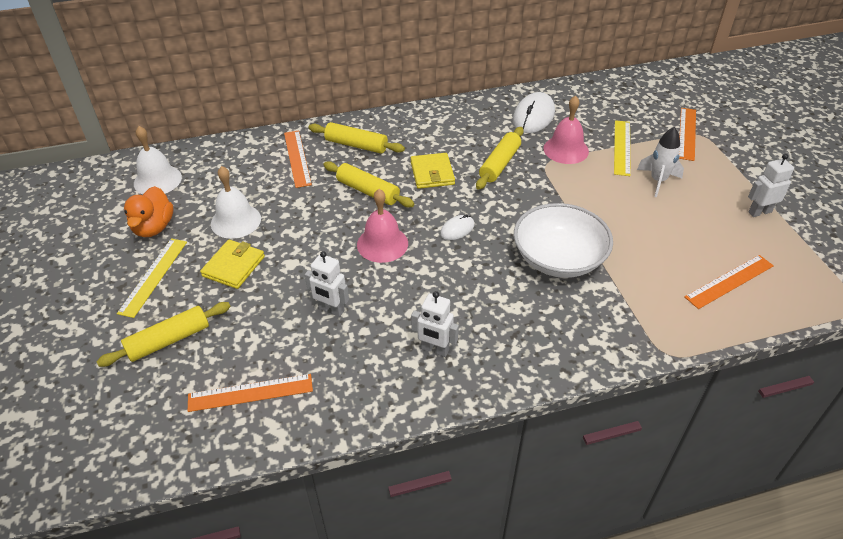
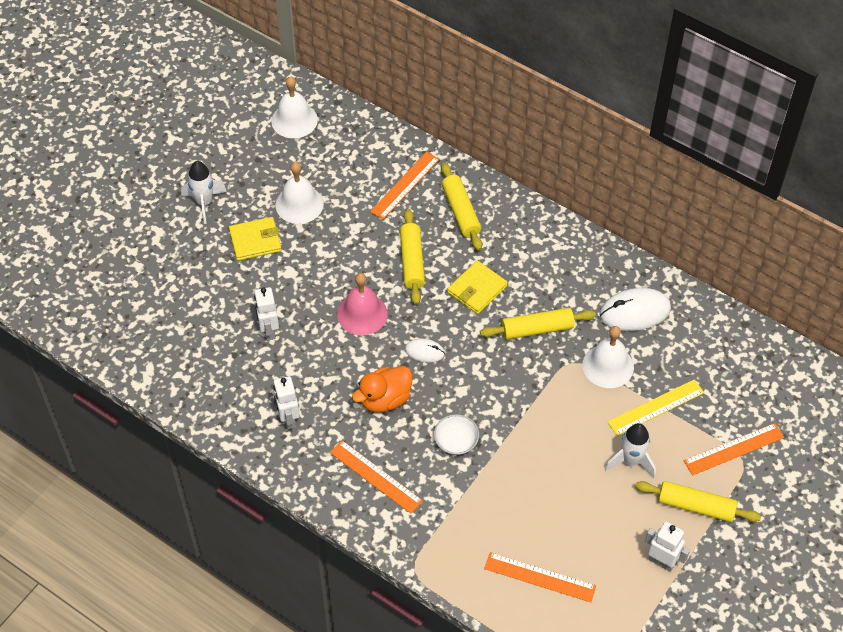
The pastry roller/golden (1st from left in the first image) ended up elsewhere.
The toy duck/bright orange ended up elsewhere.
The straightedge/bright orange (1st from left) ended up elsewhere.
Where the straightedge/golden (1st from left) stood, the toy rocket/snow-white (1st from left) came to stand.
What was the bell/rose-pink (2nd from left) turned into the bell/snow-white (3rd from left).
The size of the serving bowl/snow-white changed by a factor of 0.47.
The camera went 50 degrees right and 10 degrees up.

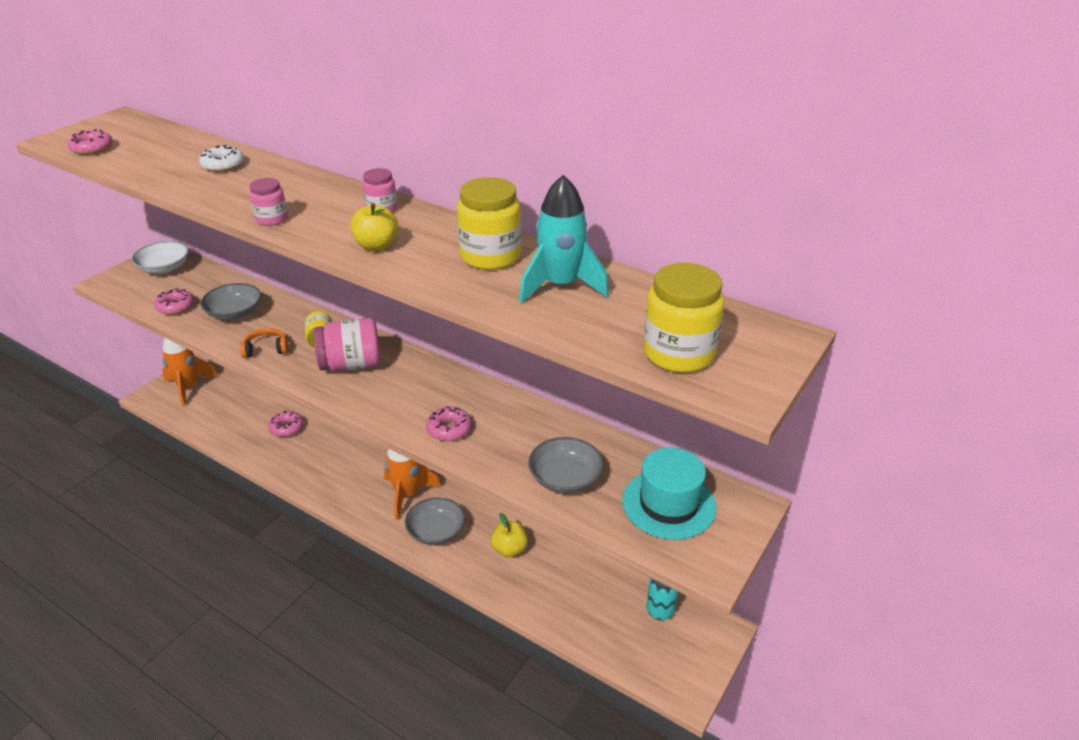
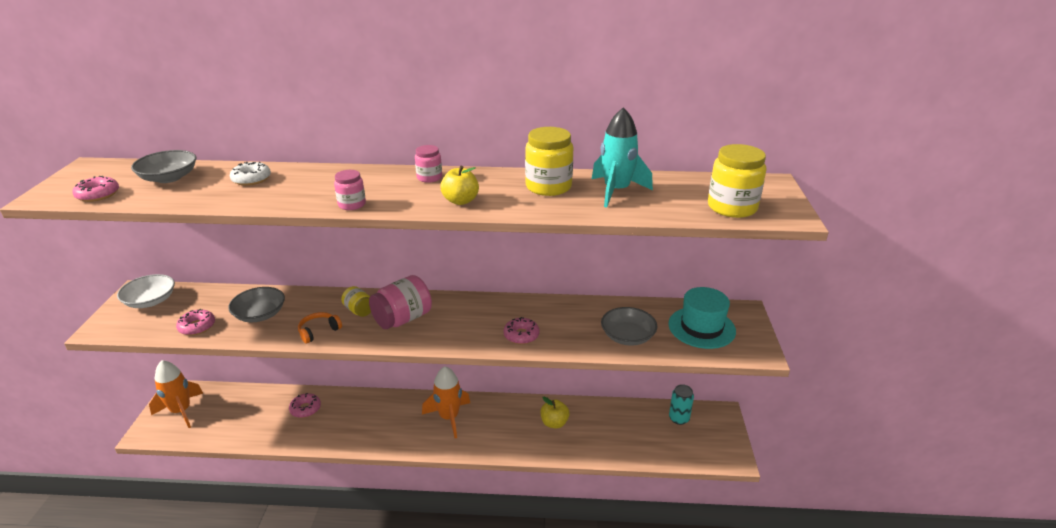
The serving bowl/ash-grey (2nd from left in the first image) ended up elsewhere.
The camera went 30 degrees left and 5 degrees down.

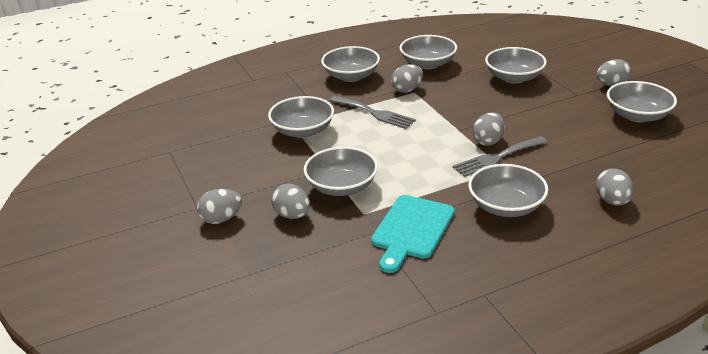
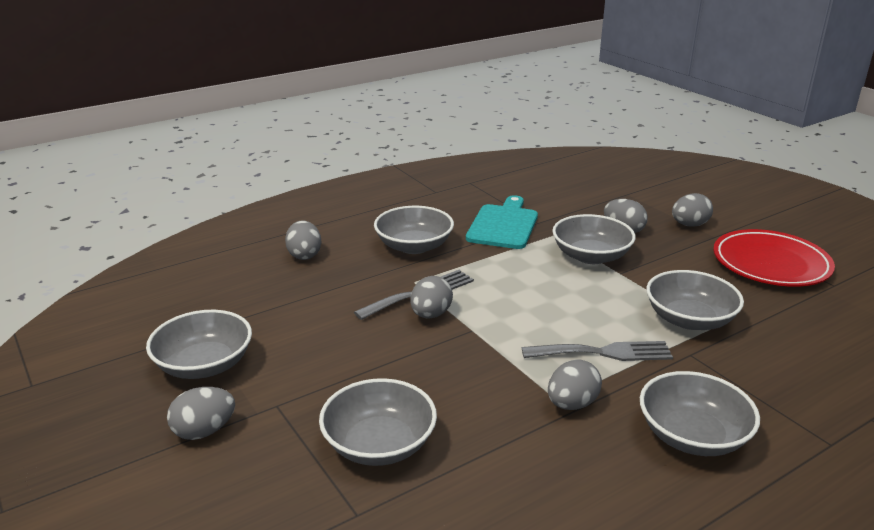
The second view lost the serving bowl/ash-grey (4th from left).
The second view gained the plate/red.
The fork/ash-grey (1st from left in the first image) ended up facing another way, 150 degrees clockwise from before.
The camera went 170 degrees right and 5 degrees down.

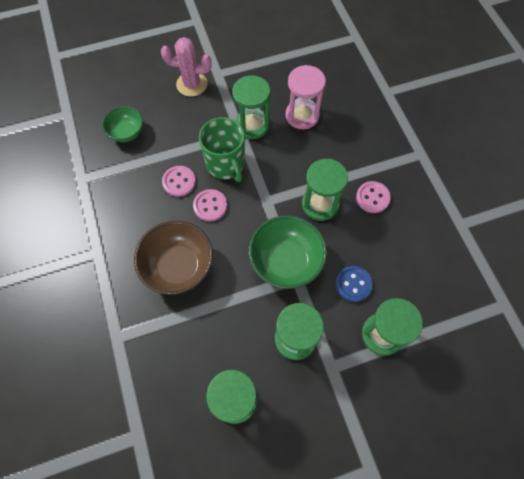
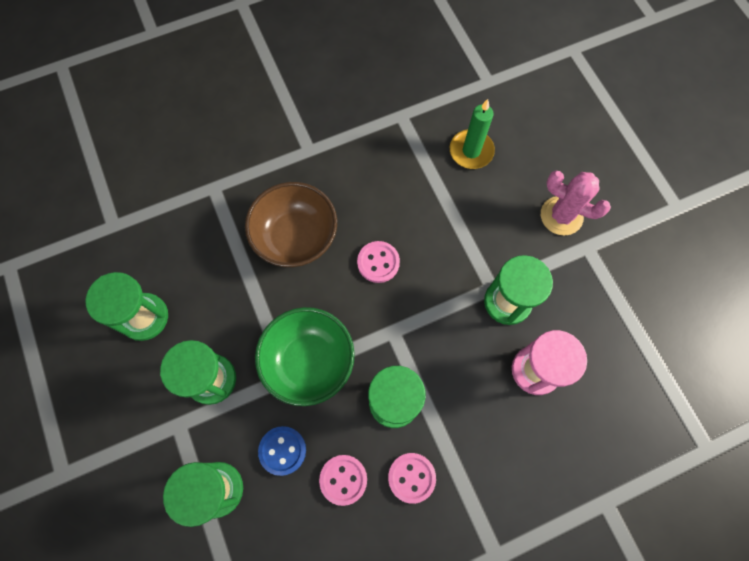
The second view lost the tea mug/green.
The button/rose-pink (1st from left) ended up elsewhere.
Where the serving bowl/green (1st from left) stood, the candle/green came to stand.
The prickly plant/rose-pink ended up facing another way, 60 degrees counterclockwise from before.
The camera went 85 degrees right and 5 degrees up.

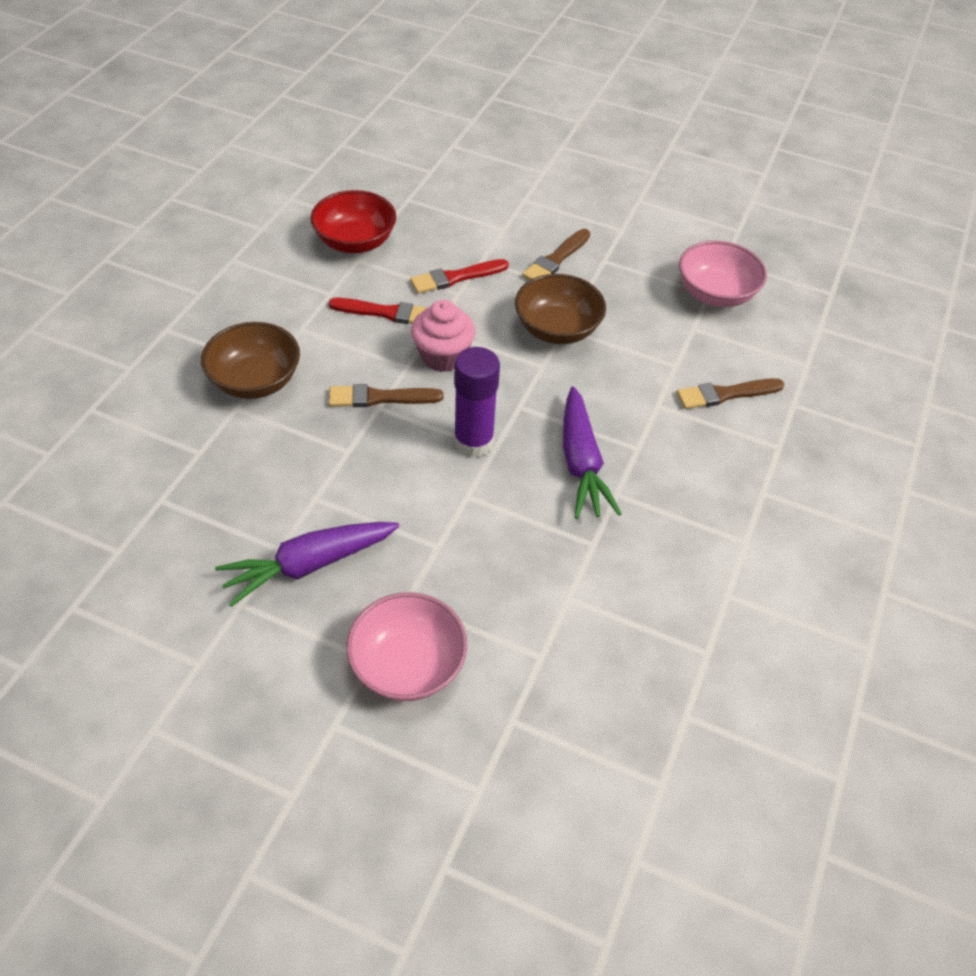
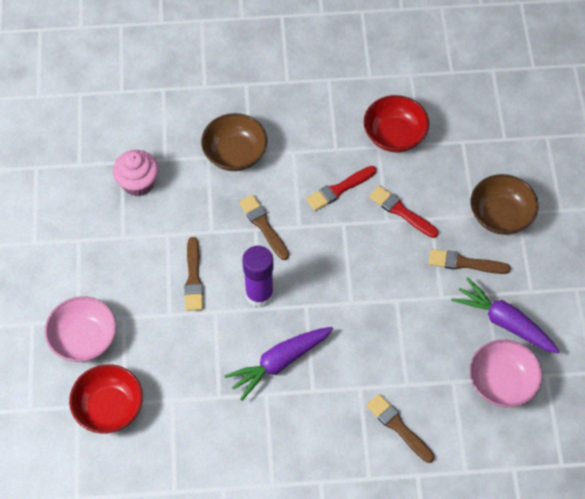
The second view gained the serving bowl/red (1st from left).
The second view gained the paint brush/dark brown (1st from left).
The carrot/royal purple (1st from left in the first image) ended up elsewhere.
The fairy cake/rose-pink ended up elsewhere.
The serving bowl/dark brown (2nd from left) ended up elsewhere.
The paint brush/red (1st from left) ended up facing another way, 75 degrees clockwise from before.
The camera went 65 degrees right and 10 degrees up.

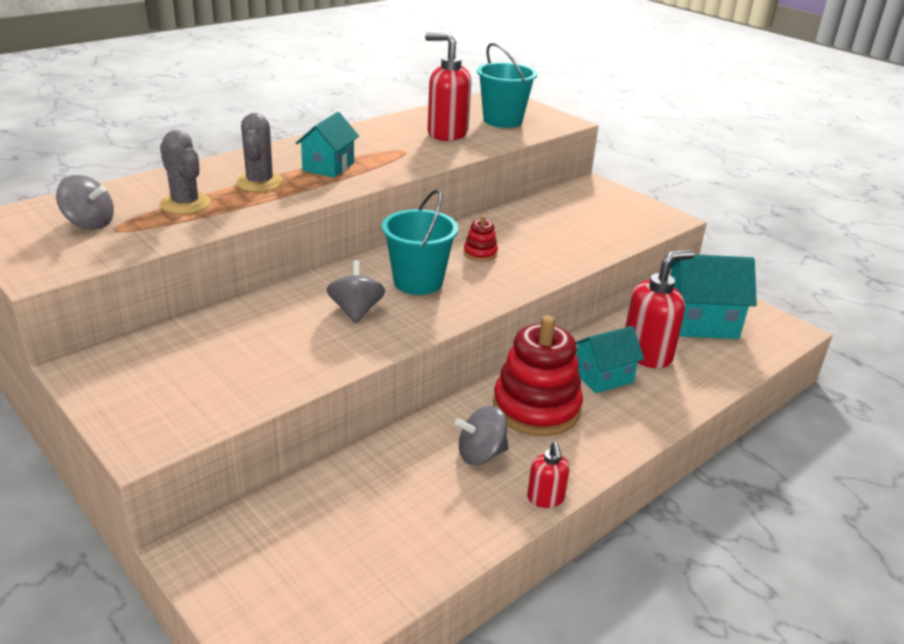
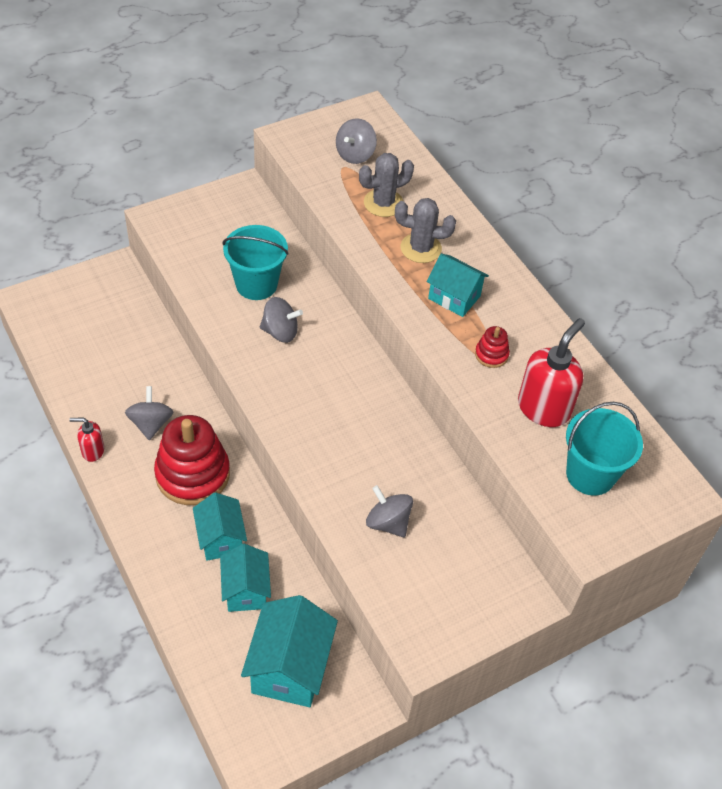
The second view gained the whirligig/ash-grey (4th from left).
The bucket/aqua (1st from left) ended up elsewhere.
The stacking rings/red (1st from left in the first image) ended up elsewhere.
Where the pump bottle/red (3rd from left) stood, the cottage/aqua (2nd from left) came to stand.
The camera went 100 degrees right and 20 degrees up.

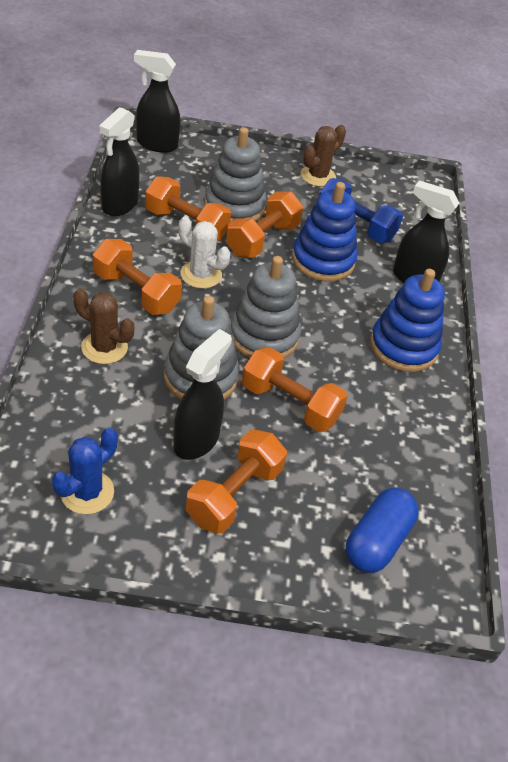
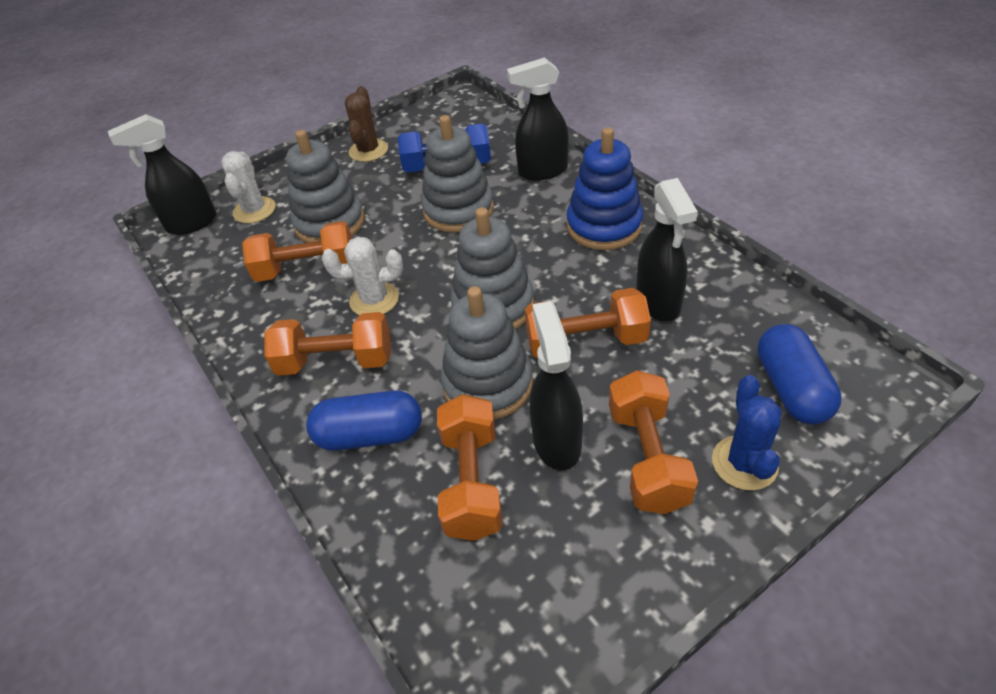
The second view gained the prickly plant/snow-white (1st from left).
The prickly plant/cobalt ended up elsewhere.
The spray cleaner/black (1st from left in the first image) ended up elsewhere.
The dumbbell/bright orange (4th from left in the first image) ended up elsewhere.
Where the prickly plant/dark brown (1st from left) stood, the pill shape/cobalt (1st from left) came to stand.
What was the stacking rings/cobalt (1st from left) turned into the stacking rings/ash-grey (2nd from left).
The camera went 30 degrees left and 0 degrees up.

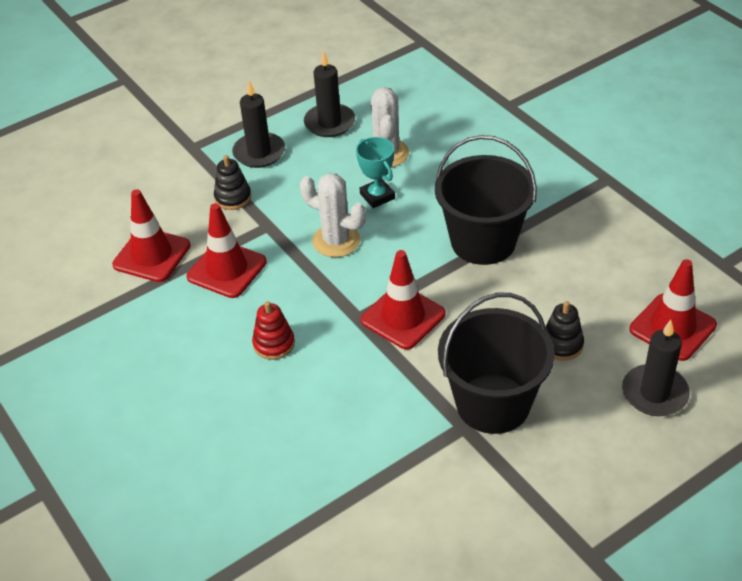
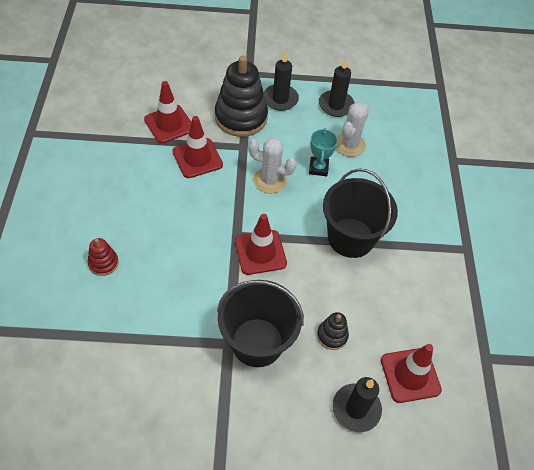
The stacking rings/red ended up elsewhere.
The prickly plant/snow-white (1st from left) ended up facing another way, 45 degrees counterclockwise from before.
The size of the stacking rings/black (1st from left) changed by a factor of 2.12.
The camera went 30 degrees right and 10 degrees up.

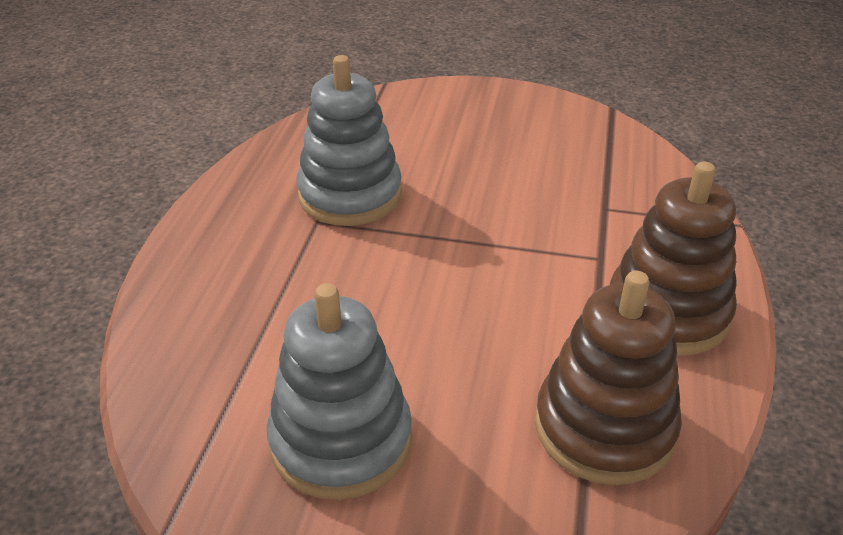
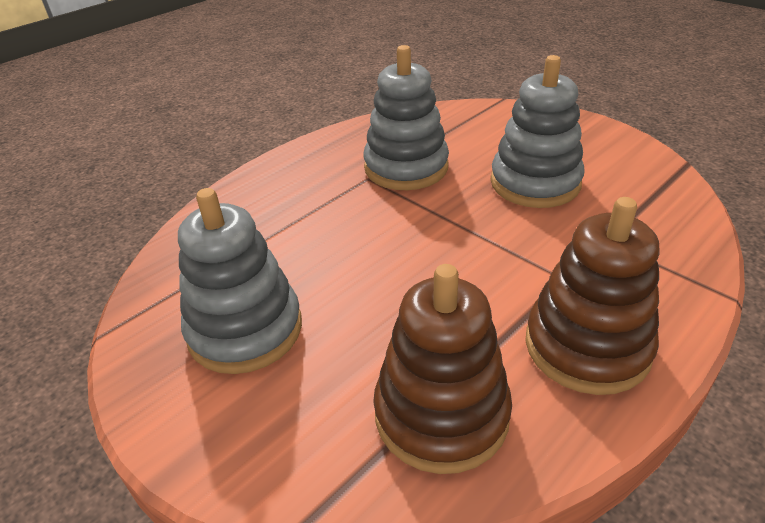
The second view gained the stacking rings/ash-grey (3rd from left).
The camera went 35 degrees right and 0 degrees up.

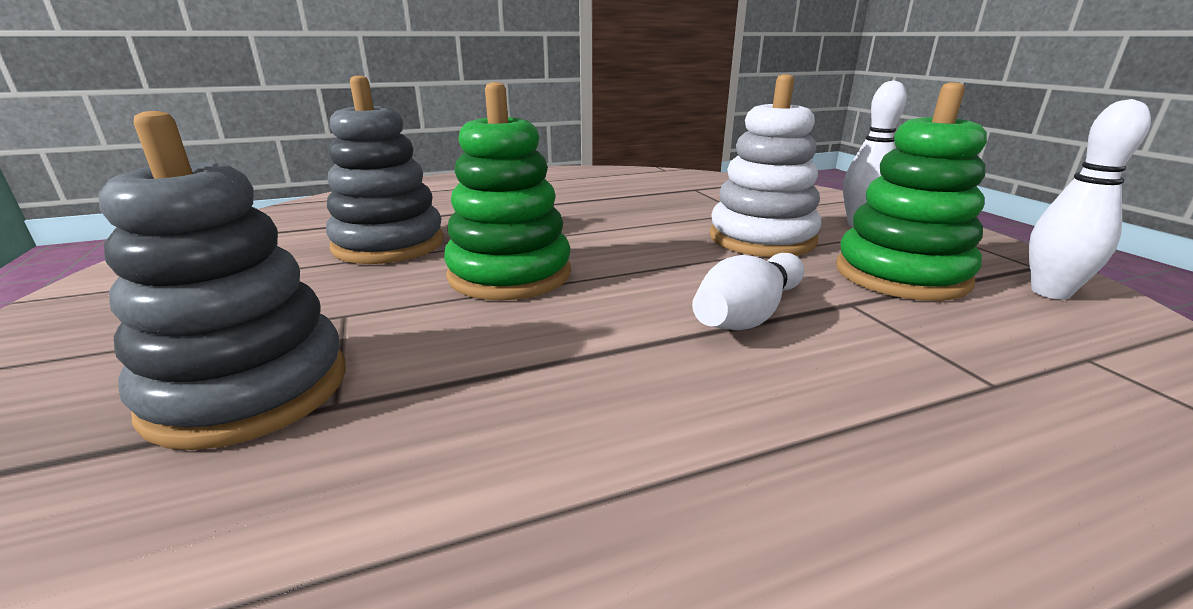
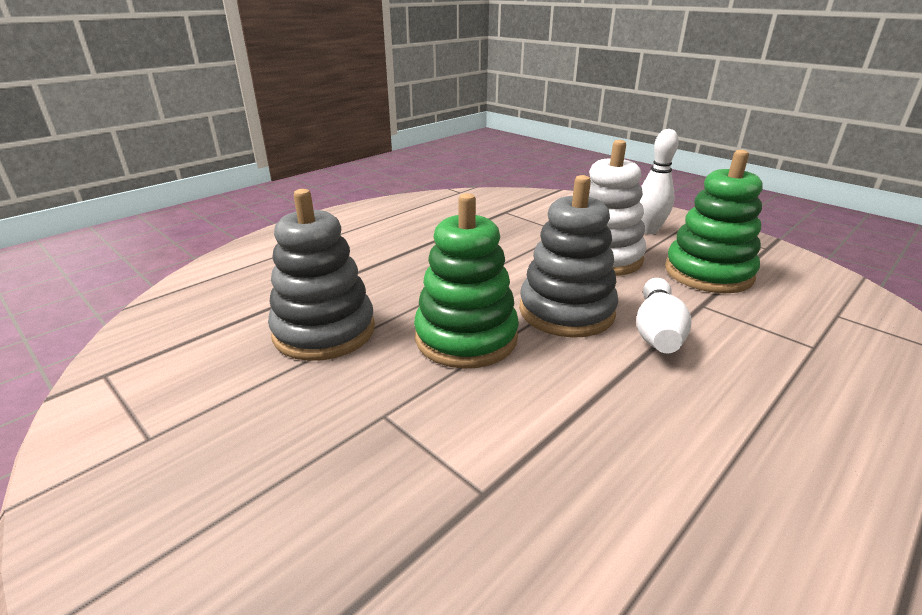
The second view lost the tenpin/snow-white (3rd from left).
The stacking rings/ash-grey (1st from left in the first image) ended up elsewhere.
The camera went 25 degrees left and 5 degrees up.

